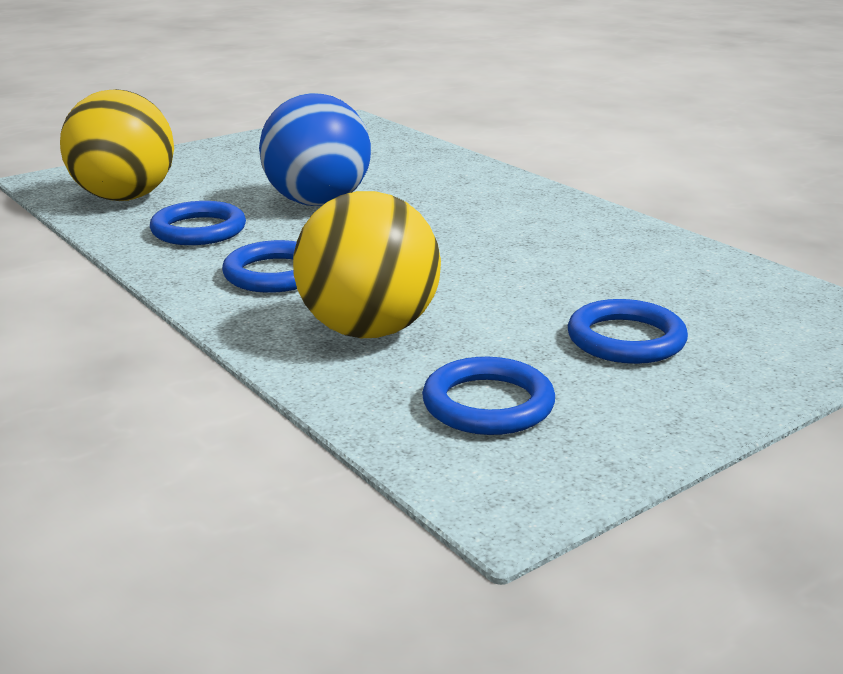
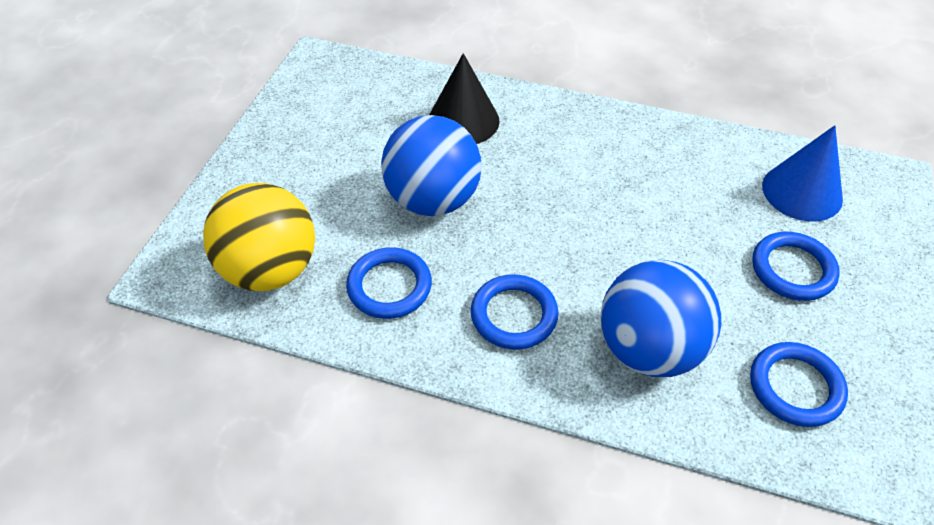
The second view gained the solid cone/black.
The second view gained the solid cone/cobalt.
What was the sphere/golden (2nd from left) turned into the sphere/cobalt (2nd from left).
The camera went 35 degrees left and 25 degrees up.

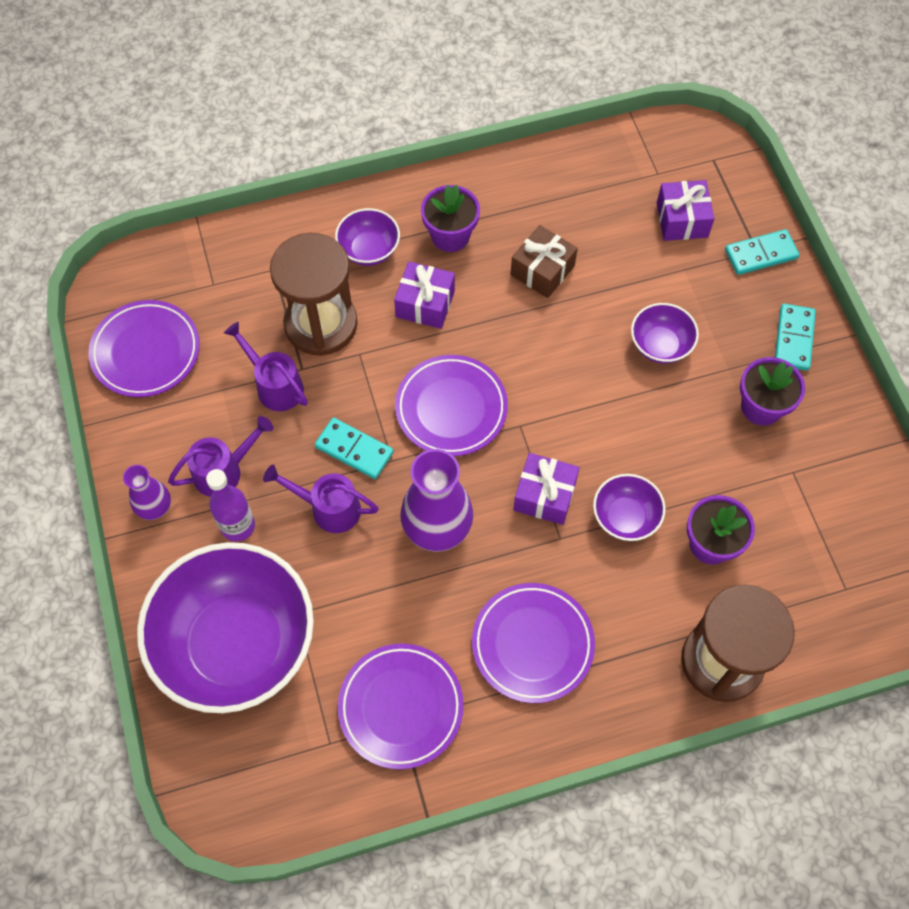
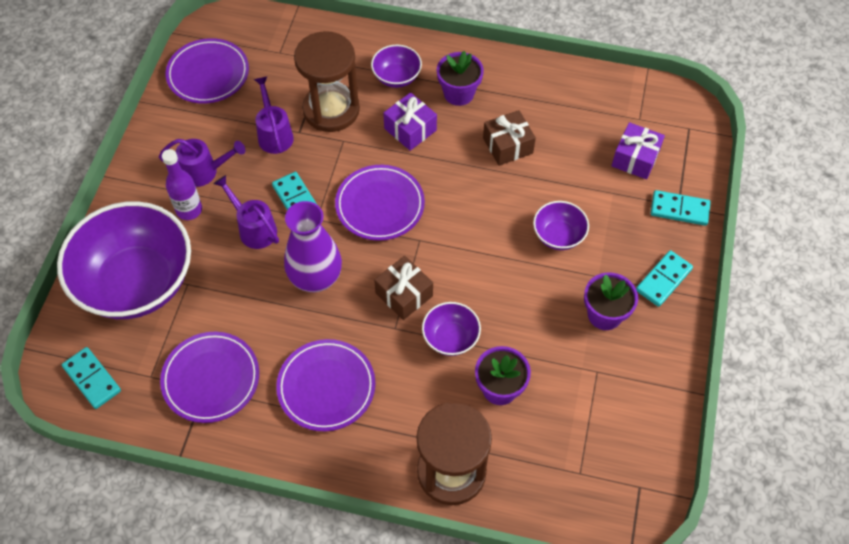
The second view lost the tall vase/royal purple (1st from left).
The second view gained the domino tile/aqua (1st from left).
What was the wrapped gift/royal purple (2nd from left) turned into the wrapped gift/dark brown (1st from left).
The camera went 30 degrees right and 5 degrees down.

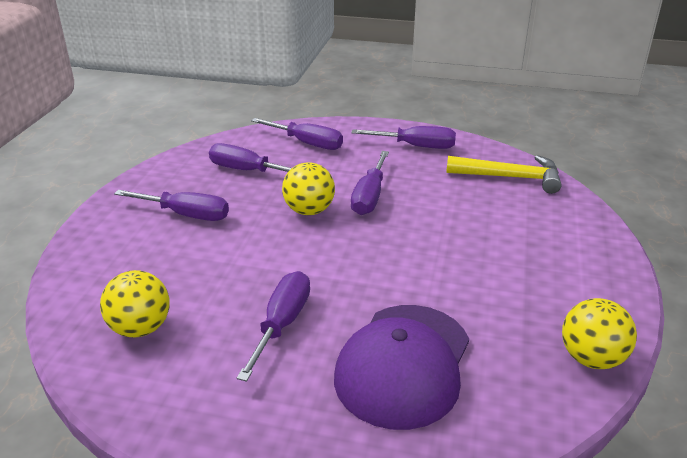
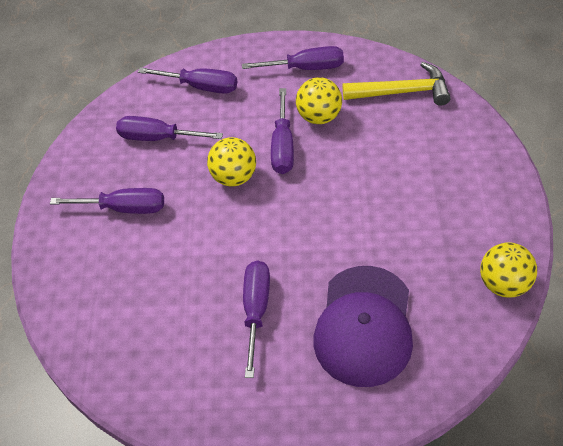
The sphere/golden (1st from left in the first image) ended up elsewhere.
The camera went 10 degrees left and 20 degrees up.

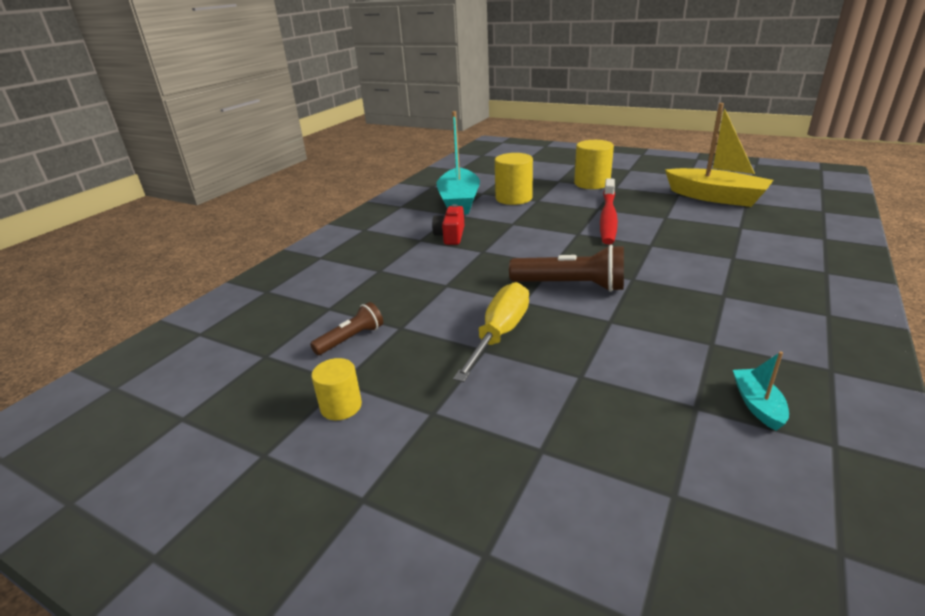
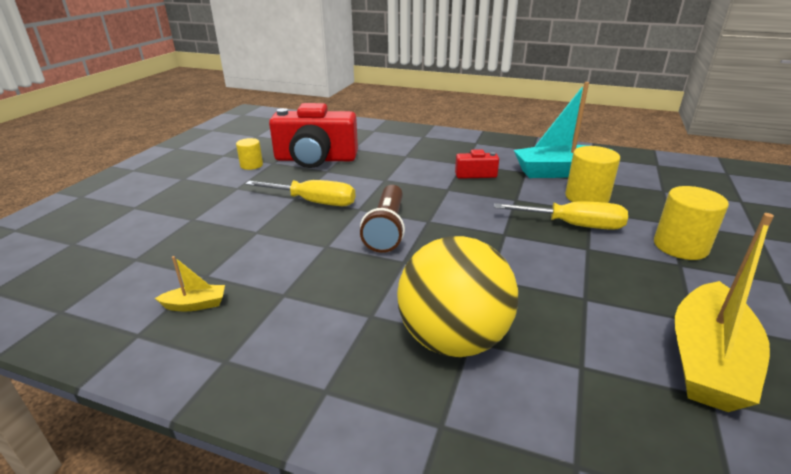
The second view lost the dental brush/red.
The second view gained the sphere/golden.
The second view gained the hand screwdriver/golden (2nd from left).
Where the torch/dark brown (1st from left) stood, the photo camera/red (1st from left) came to stand.
What was the toy boat/aqua (2nd from left) turned into the toy boat/golden (1st from left).
The camera went 80 degrees right and 0 degrees up.

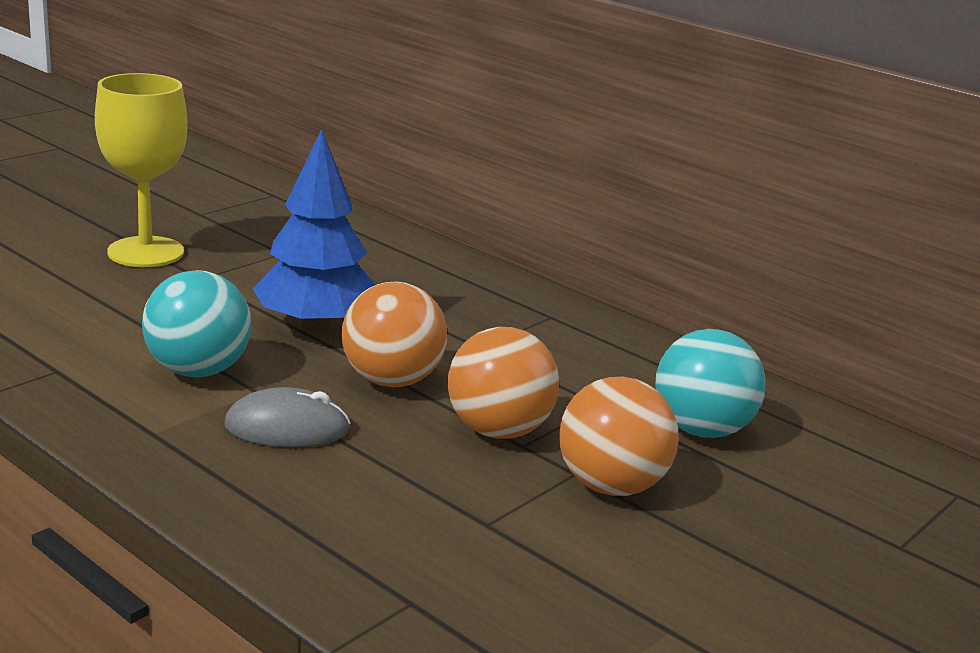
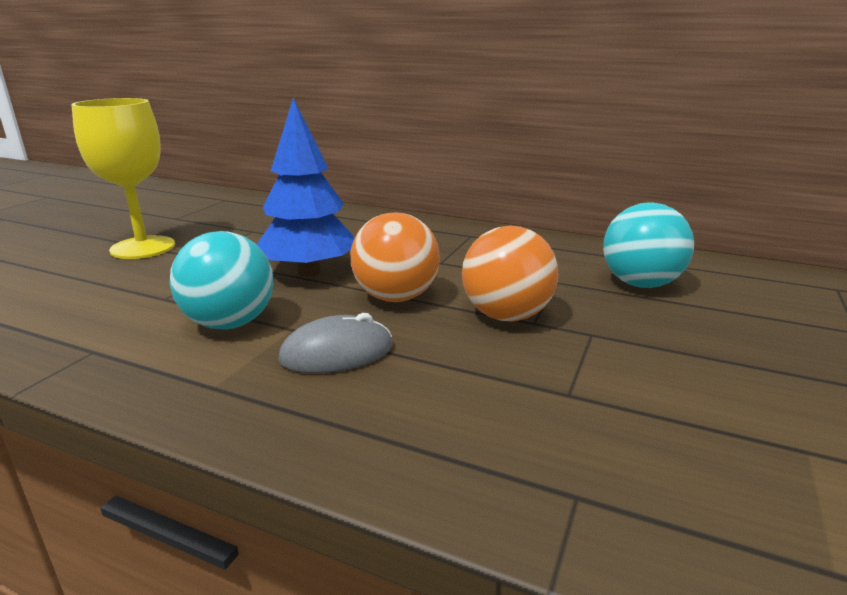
The second view lost the sphere/bright orange (3rd from left).
The camera went 15 degrees left and 0 degrees up.

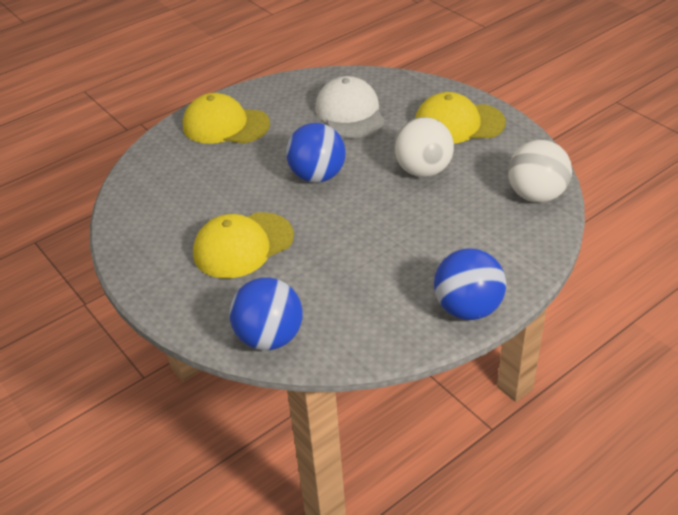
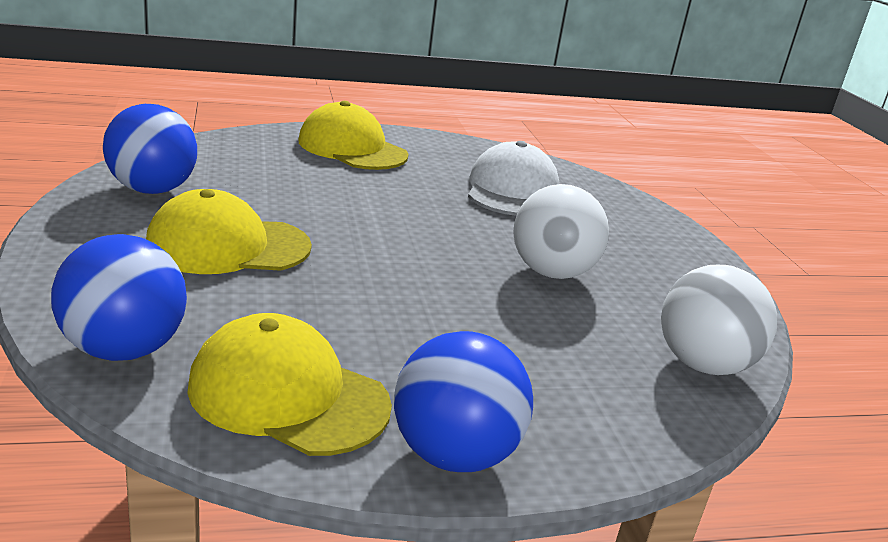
The sphere/cobalt (2nd from left) ended up elsewhere.
The baseball cap/golden (3rd from left in the first image) ended up elsewhere.
The camera went 20 degrees right and 15 degrees down.

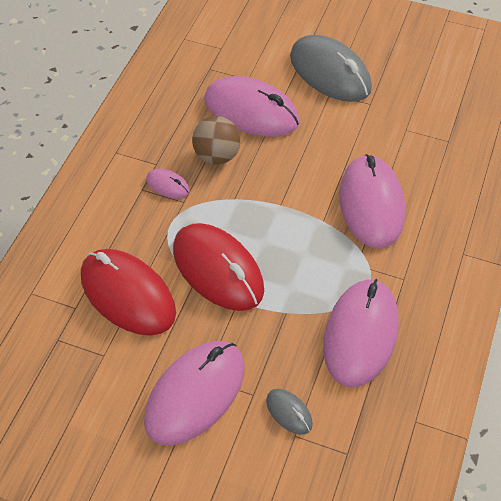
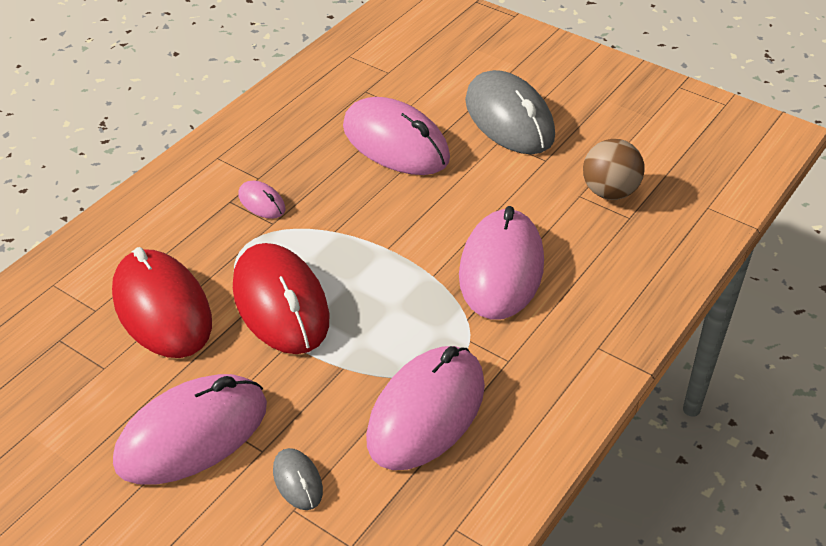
The sphere/dark brown ended up elsewhere.
The camera went 15 degrees right and 10 degrees down.

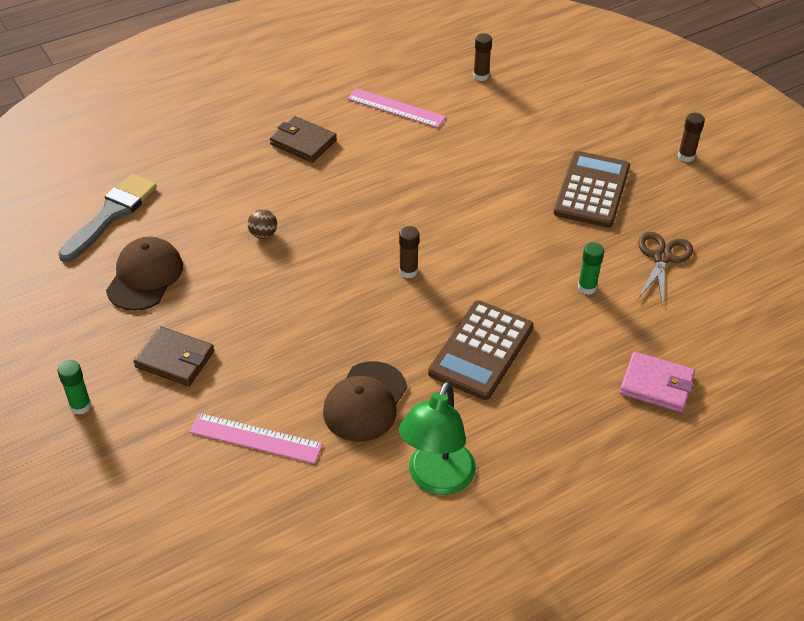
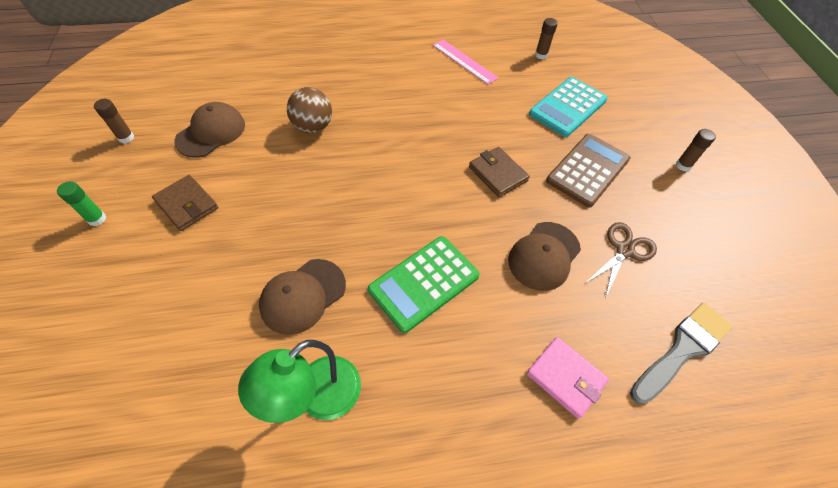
The second view lost the straightedge/rose-pink (1st from left).
The second view gained the calculator/aqua.
The paint brush/ash-grey ended up elsewhere.
The card wallet/dark brown (2nd from left) ended up elsewhere.
The glue/dark brown (1st from left) ended up elsewhere.
Where the glue/green (2nd from left) stood, the baseball cap/dark brown (3rd from left) came to stand.
What was the calculator/dark brown (1st from left) turned into the calculator/green.
The size of the sphere/dark brown changed by a factor of 1.84.
The camera went 20 degrees right and 10 degrees up.

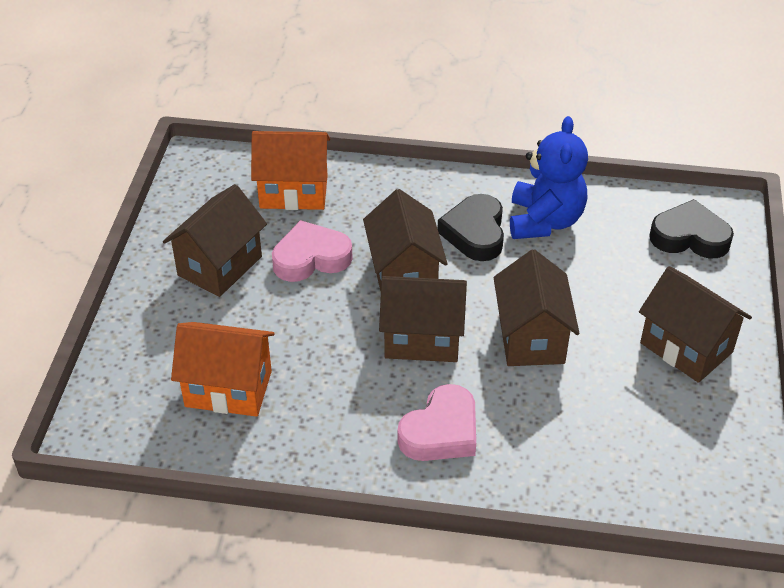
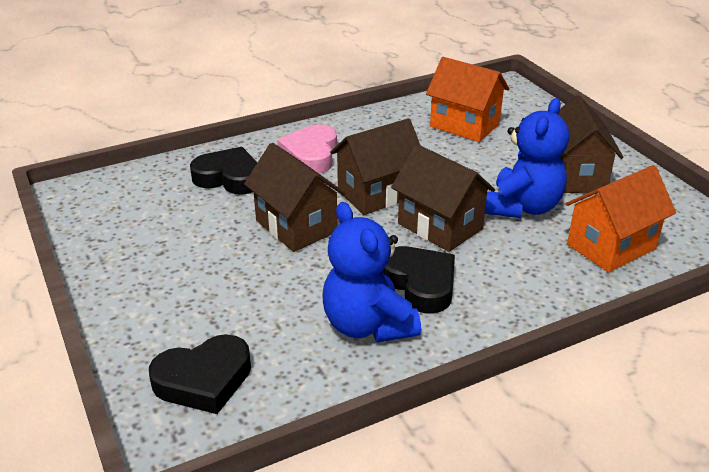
The second view lost the cottage/dark brown (5th from left).
The second view gained the heart shape/black (2nd from left).
Where the heart shape/rose-pink (1st from left) stood, the stuffed bear/cobalt (2nd from left) came to stand.
The cottage/bright orange (1st from left) ended up facing another way, 60 degrees clockwise from before.
The camera went 145 degrees right and 10 degrees down.

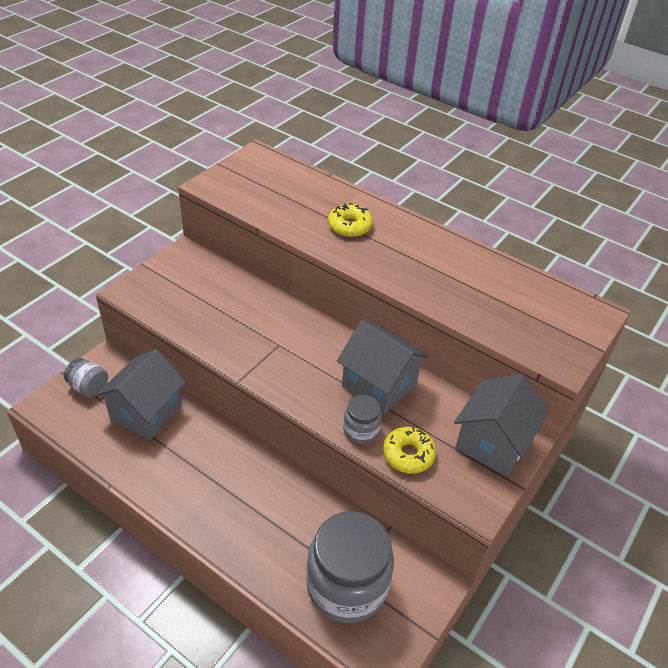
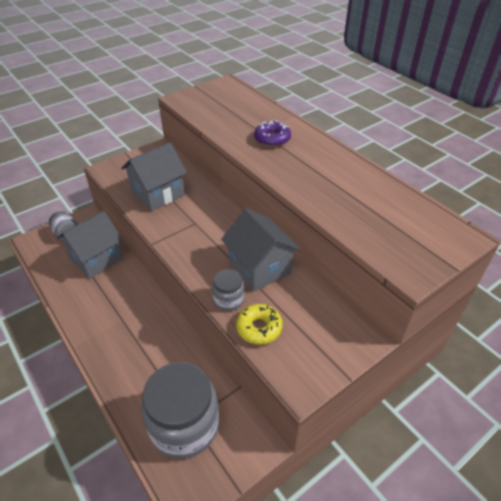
The cottage/ash-grey (3rd from left in the first image) ended up elsewhere.
What was the glazed donut/golden (1st from left) turned into the glazed donut/royal purple.
The camera went 20 degrees right and 0 degrees up.

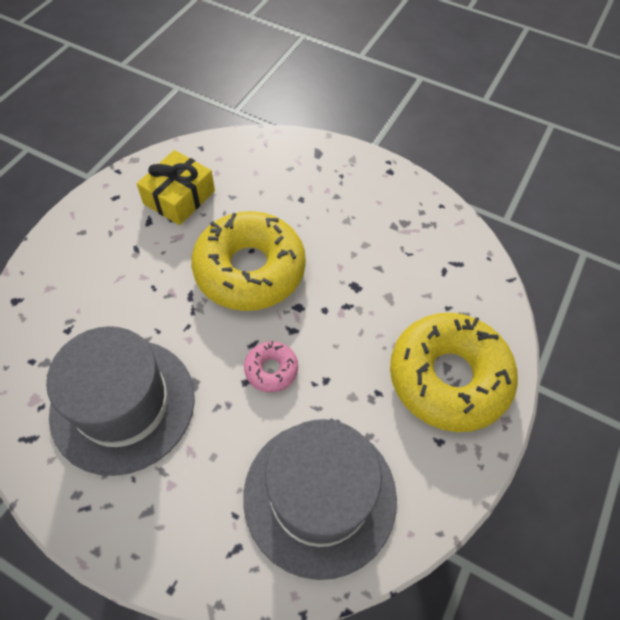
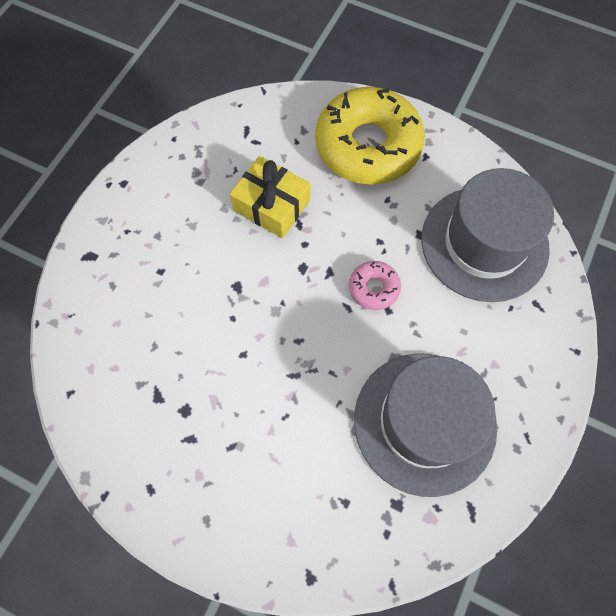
The second view lost the glazed donut/golden (1st from left).
The wrapped gift/golden ended up elsewhere.
The camera went 90 degrees left and 10 degrees up.

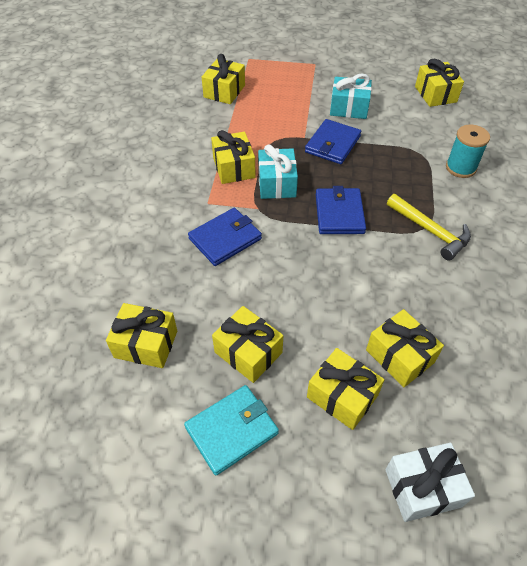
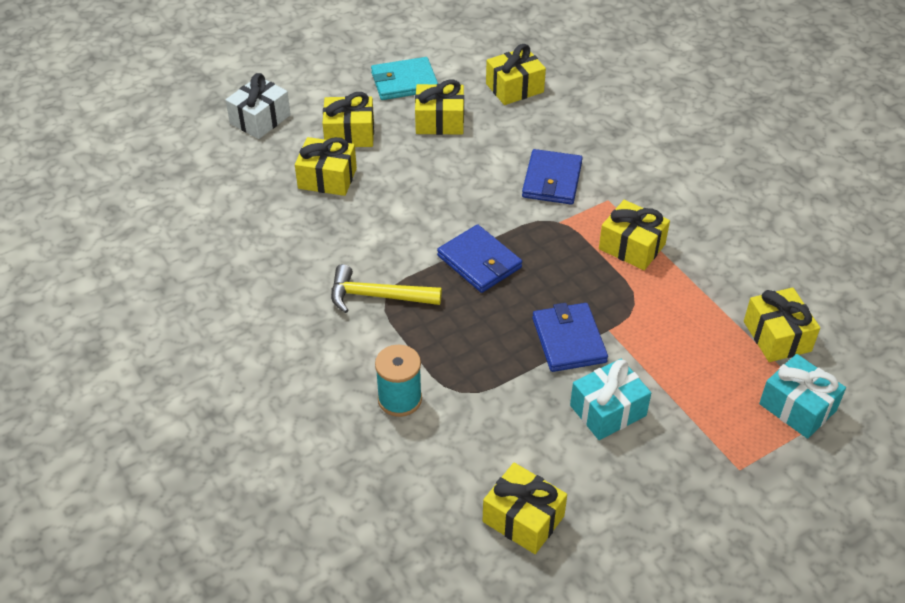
The wrapped gift/aqua (1st from left in the first image) ended up elsewhere.
The card wallet/aqua ended up facing another way, 60 degrees clockwise from before.
The camera went 140 degrees right and 5 degrees down.

